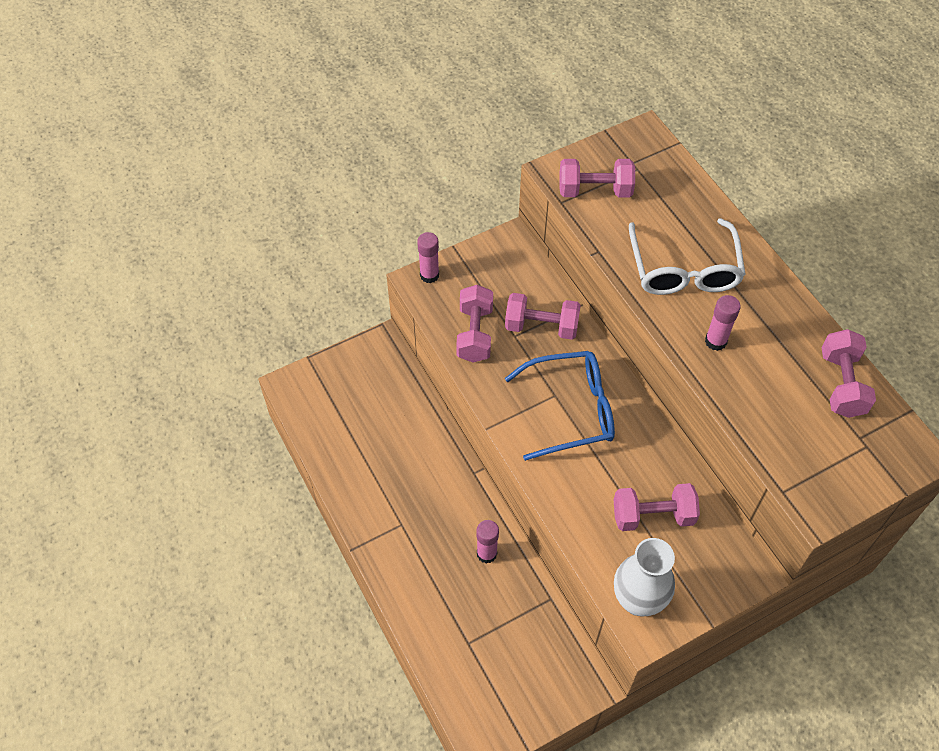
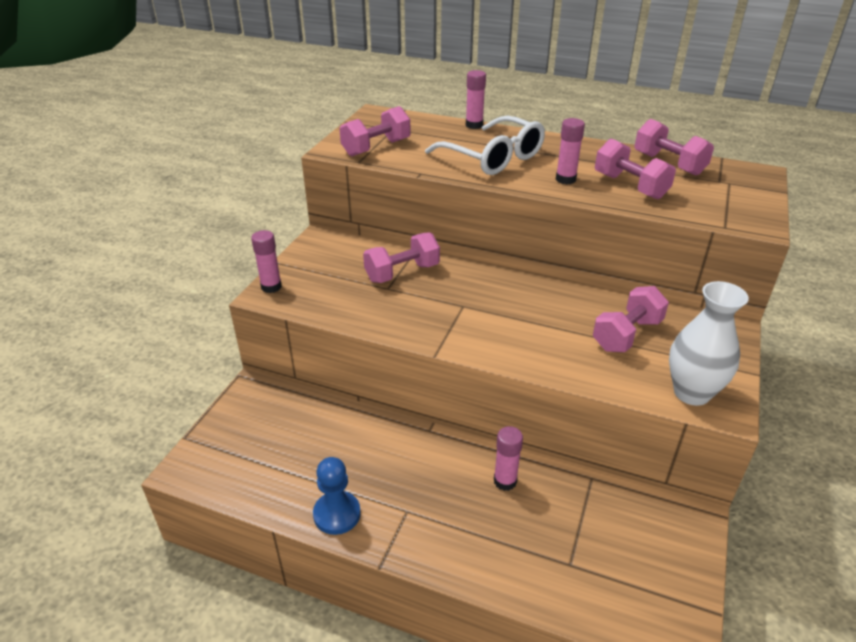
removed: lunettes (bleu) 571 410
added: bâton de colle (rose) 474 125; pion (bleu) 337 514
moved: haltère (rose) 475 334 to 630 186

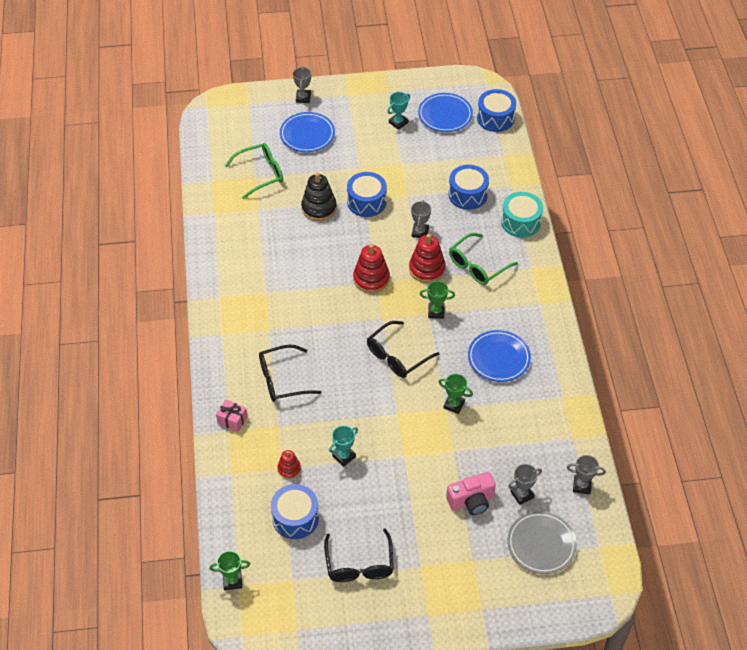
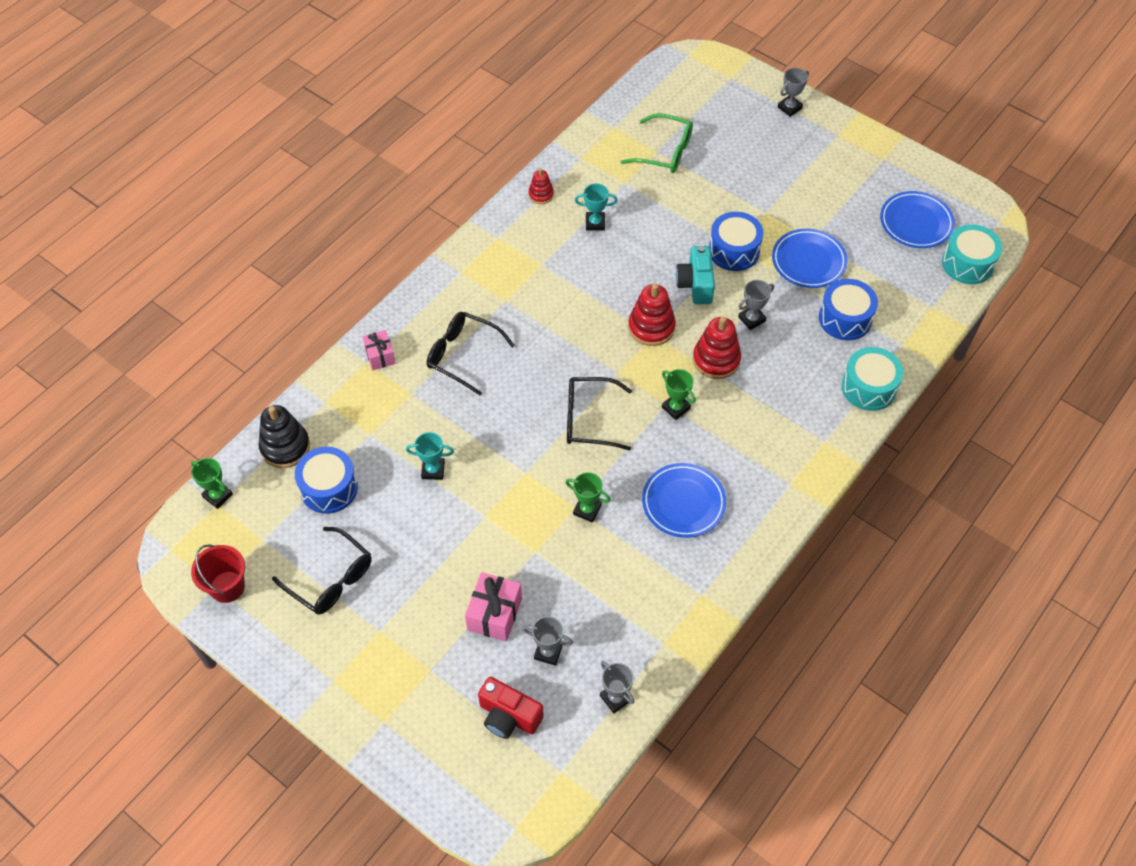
removed: lunettes (vert) 477 266
added: appareil photo (turquoise) 695 284; seau (rouge) 227 587
moved: trophée (turquoise) 398 122 to 595 223; assiette (bleu) 307 135 to 808 261; jouet à empiler (noir) 319 208 to 285 447; jouet à empiler (rouge) 289 469 to 541 195
replaced: appareil photo (rose) 471 501 to cadeau (rose) 494 614; assiette (gris) 541 544 to appareil photo (rouge) 508 716
recoloured: tambour (bleu) 495 118 to tambour (turquoise) 967 264
turned: trophée (vert) 454 405 = 587 510 45 degrees counterclockwise; lunettes (noir) 359 564 = 331 579 90 degrees counterclockwise

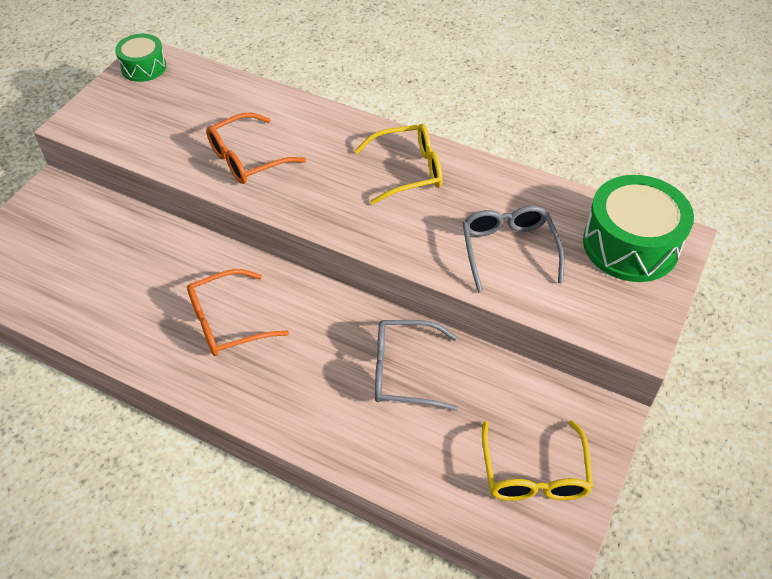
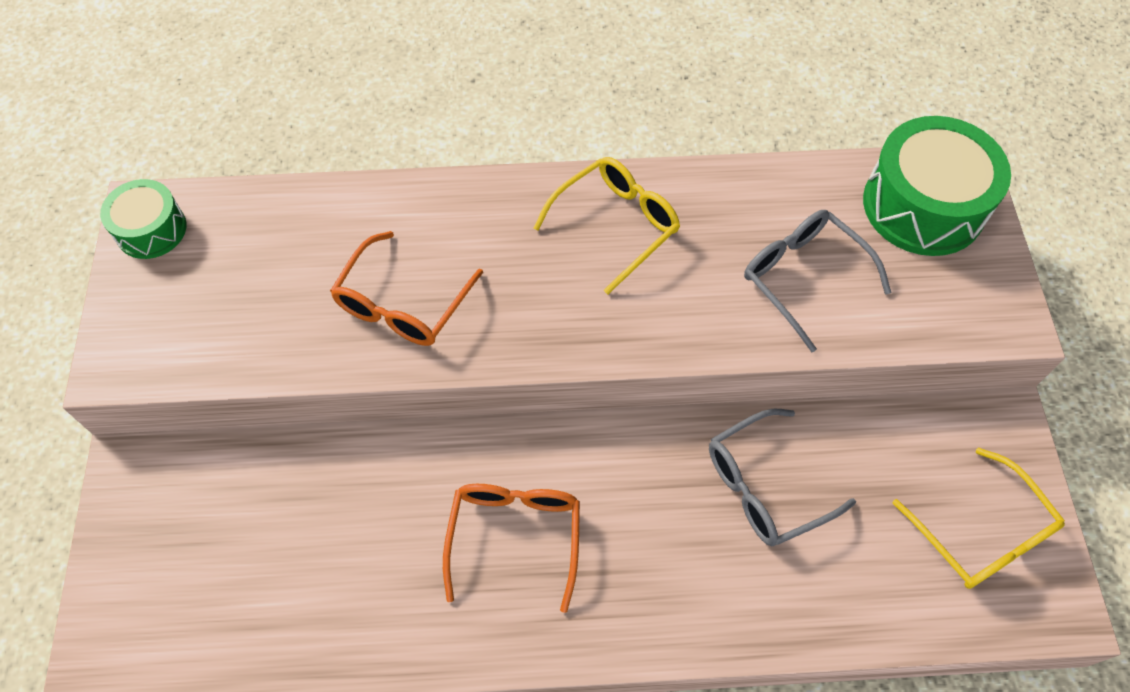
turned: lunettes (orange) 227 322 = 515 536 150 degrees clockwise

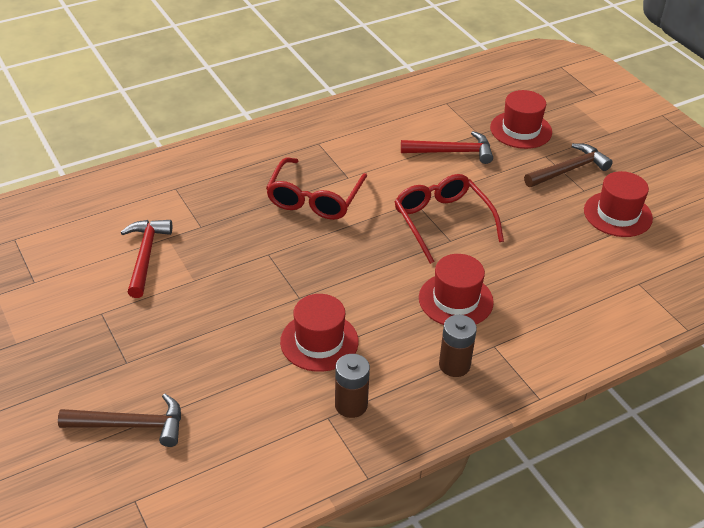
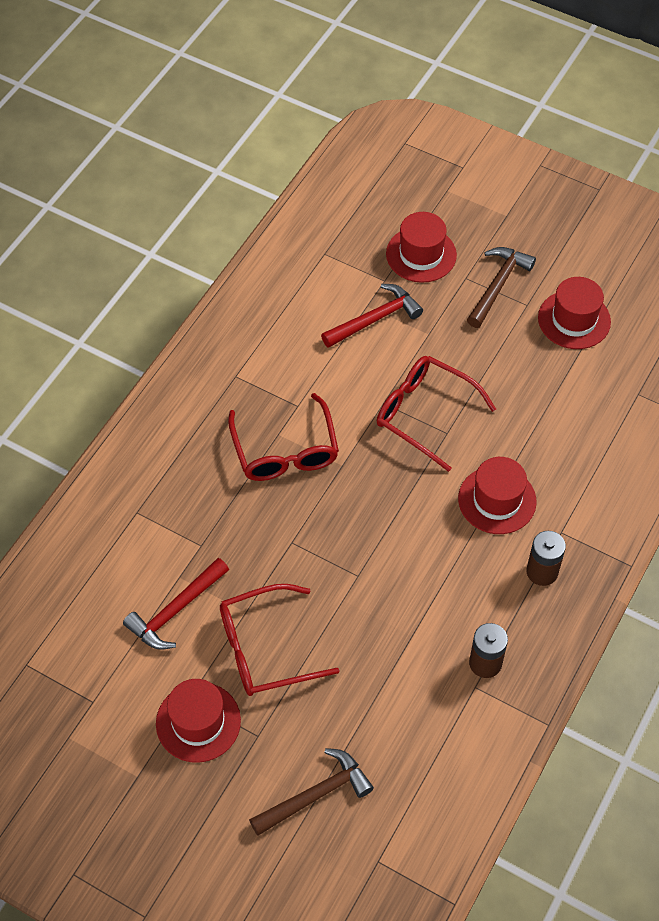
added: lunettes (rouge) 266 648
moved: chapeau (rouge) 319 341 to 198 722
turned: marteau (rouge) 145 256 = 176 610 105 degrees counterclockwise

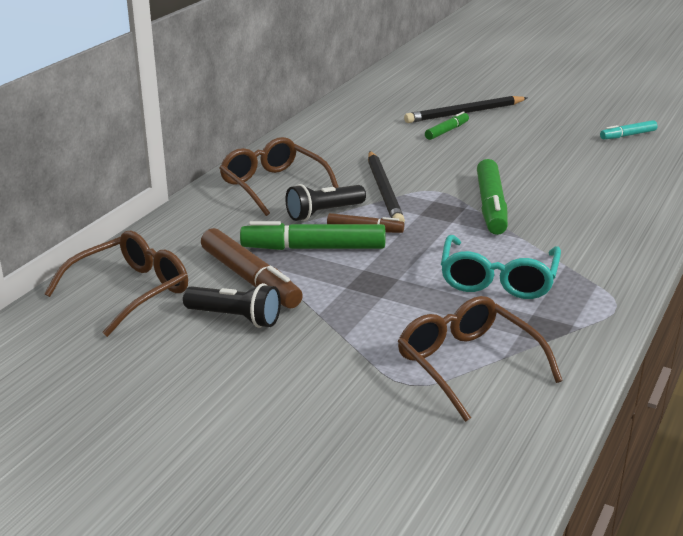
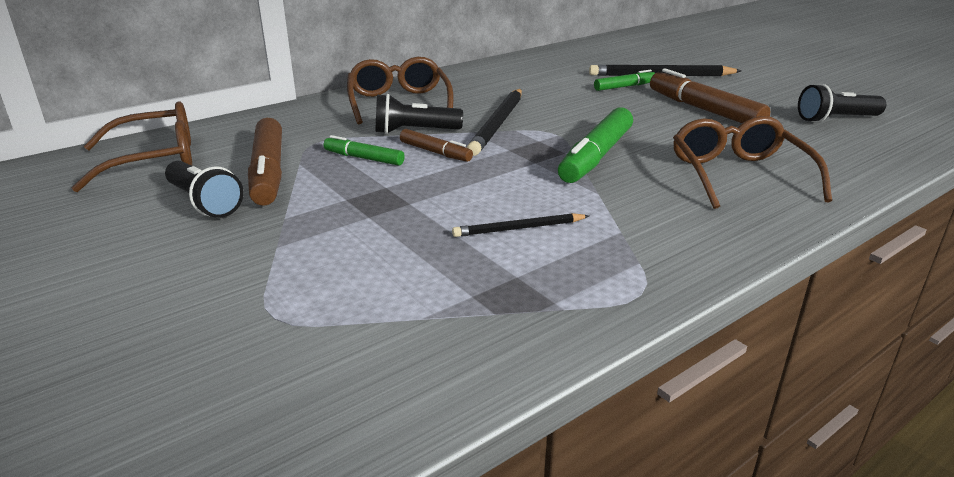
added: feutre (marron) 703 110
moved: lunettes (marron) 467 365 to 738 175
replaced: feutre (turquoise) 628 135 to lampe de poche (noir) 836 119; lunettes (turquoise) 498 279 to crayon (noir) 519 229
resized: feutre (vert) 313 248 = 364 158 x0.55

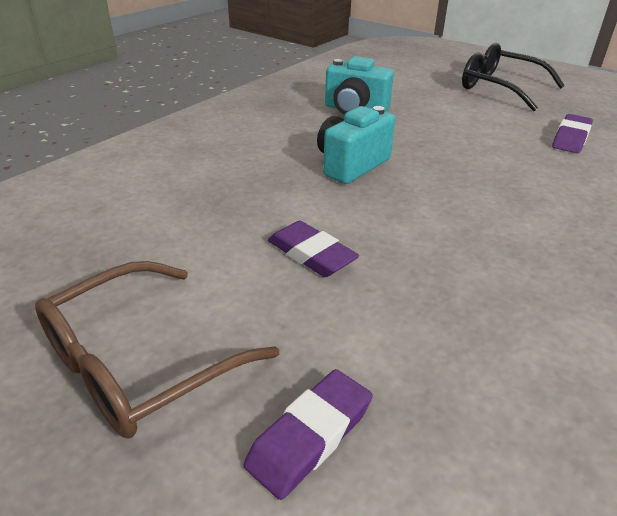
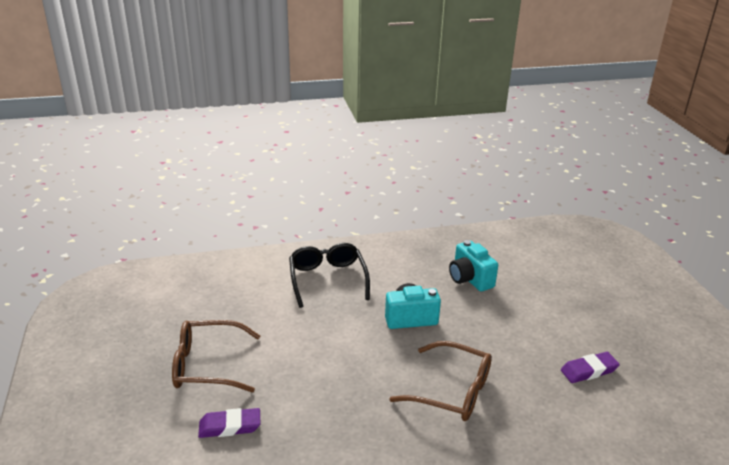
removed: gomme (violet) 311 254
added: lunettes (marron) 452 391
moved: lunettes (noir) 499 87 to 327 279

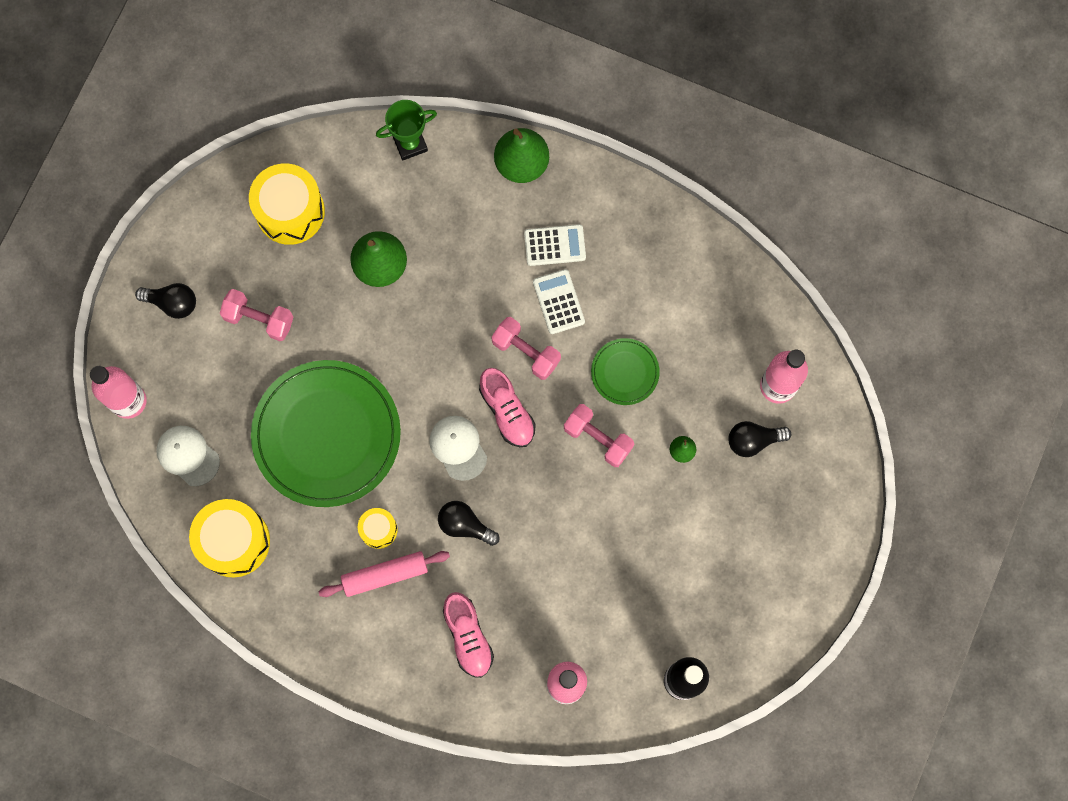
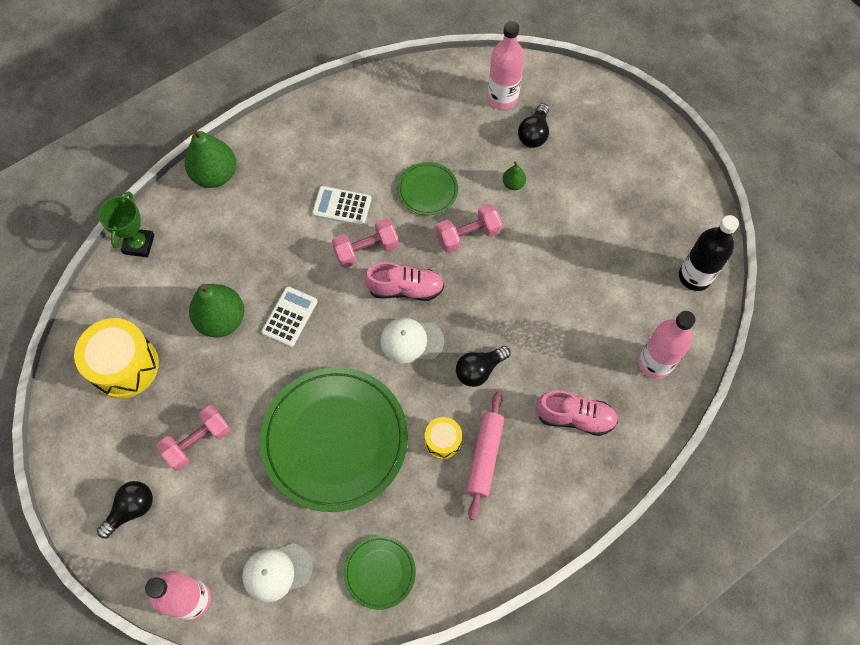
moved: calculatrice (blanc) 555 245 to 289 317
replaced: tambour (jaune) 234 541 to assiette (vert) 380 572

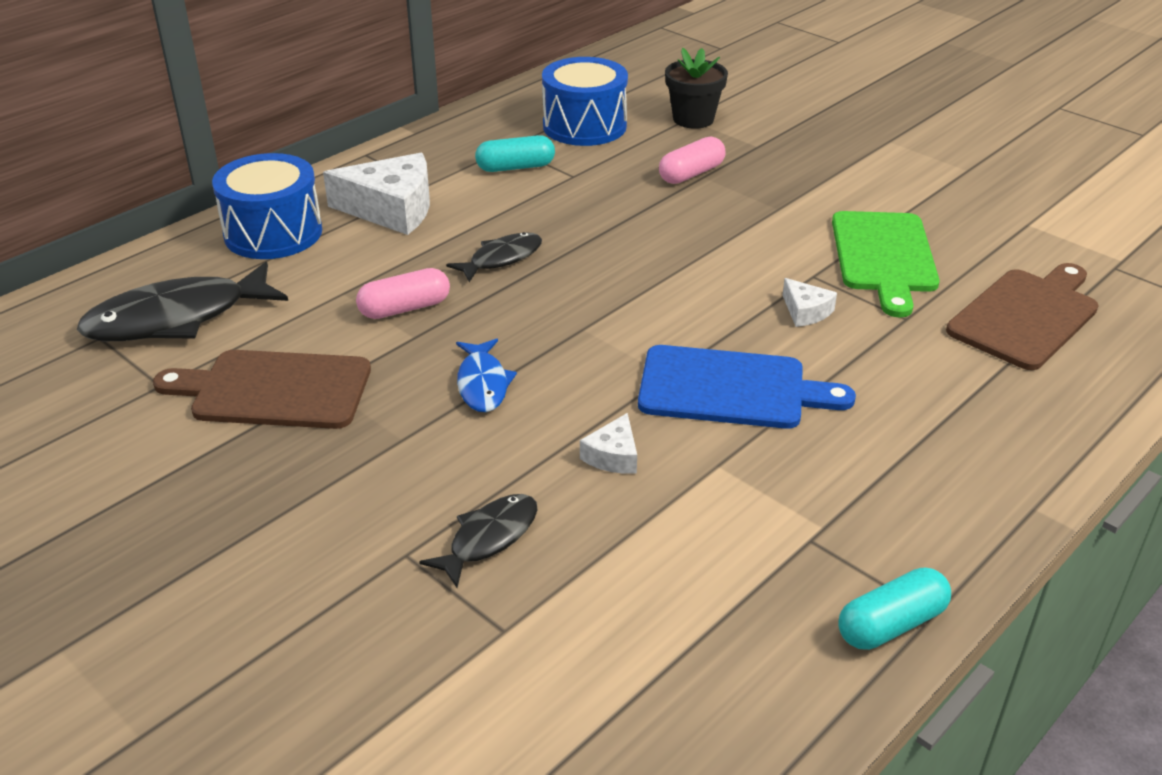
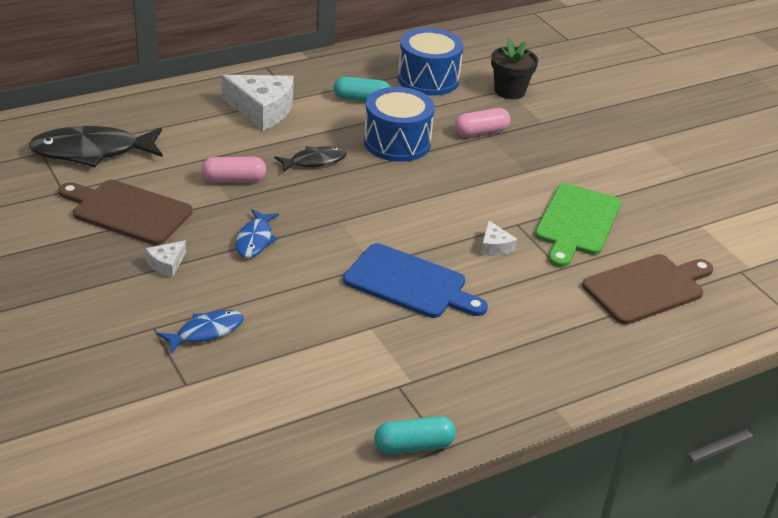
moved: tambour (bleu) 273 233 to 397 142; fromage (blanc) 613 456 to 167 264
recoloured: poisson (noir) 489 538 to poisson (bleu) 206 332

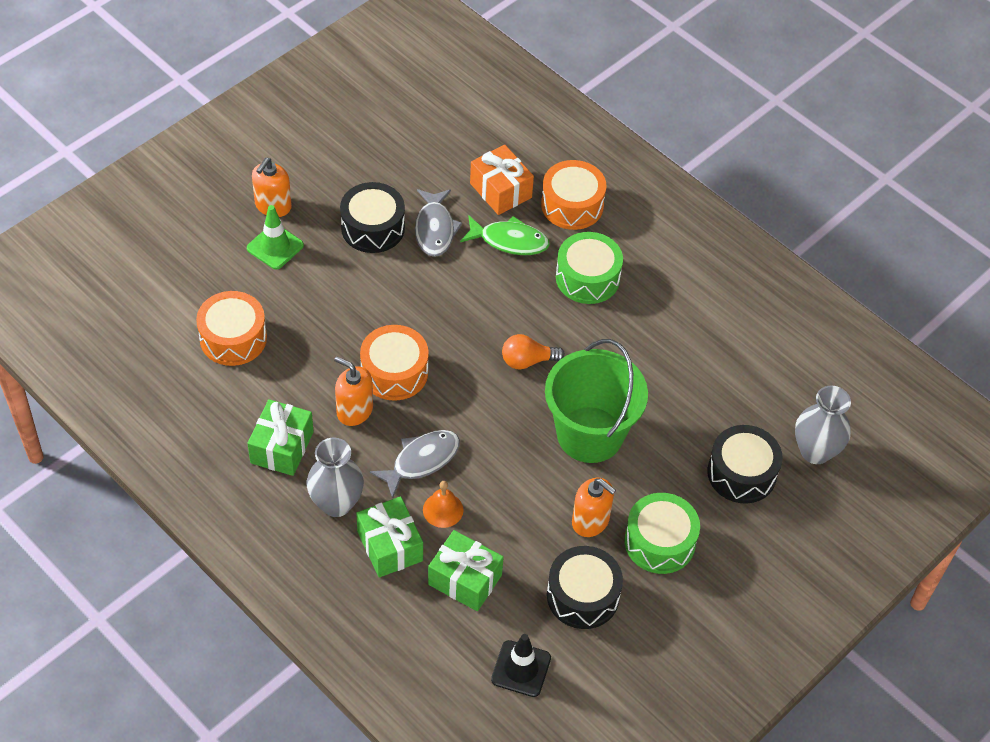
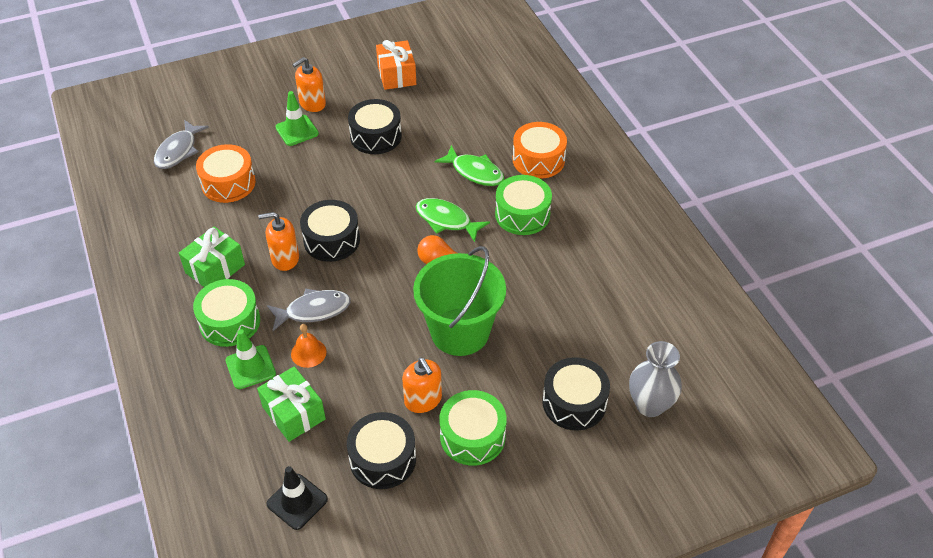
added: poisson (vert) 446 220
moved: cadeau (orange) 500 190 to 396 75; poisson (gris) 435 229 to 178 151
replaced: vase (gris) 336 503 to tambour (vert) 230 322; cadeau (vert) 390 546 to cône de chantier (vert) 250 367
recoloured: tambour (orange) 394 372 to tambour (noir) 331 240
turned: distributeur de savon (orange) 354 410 = 285 258 60 degrees counterclockwise

